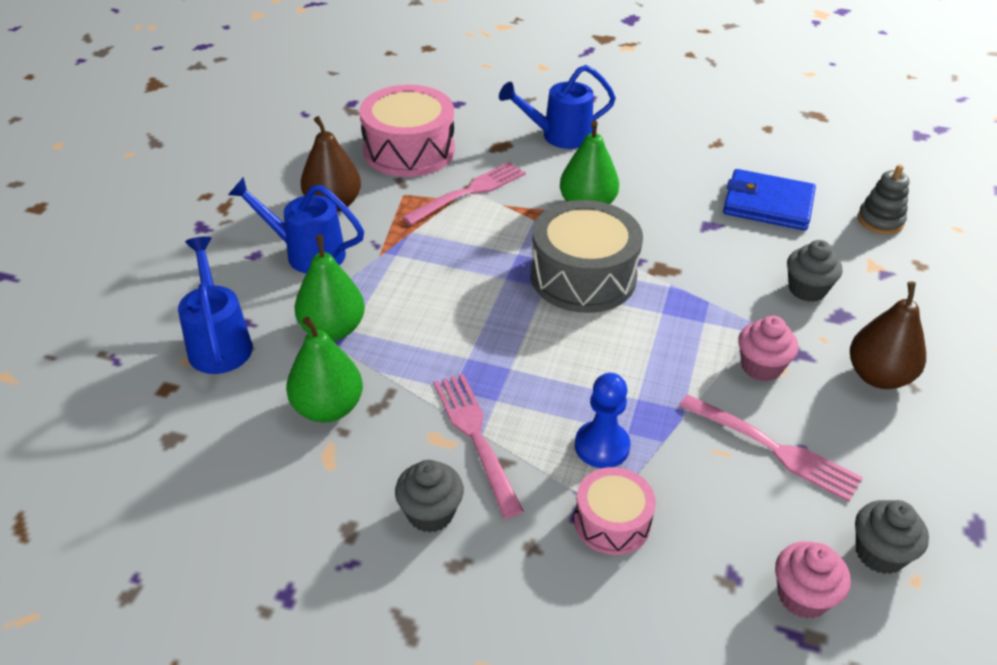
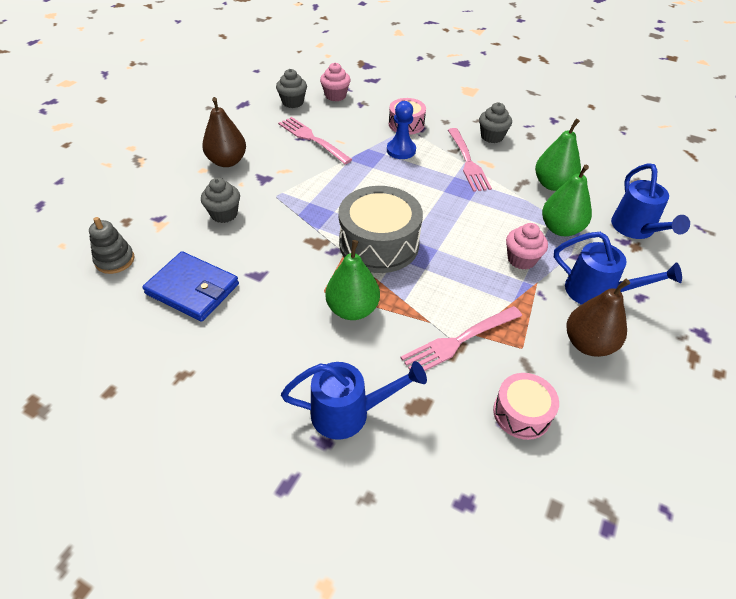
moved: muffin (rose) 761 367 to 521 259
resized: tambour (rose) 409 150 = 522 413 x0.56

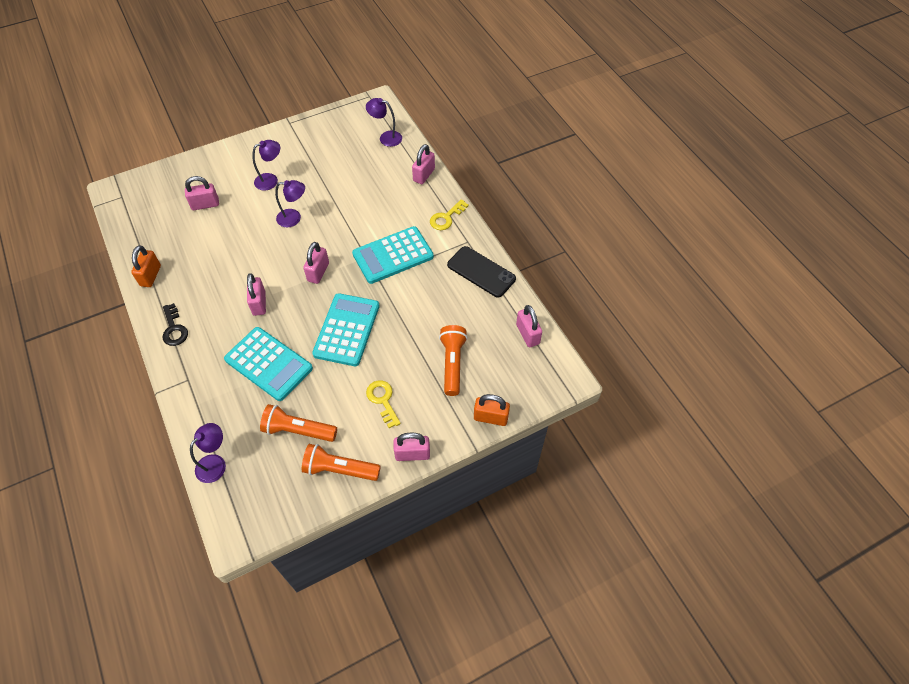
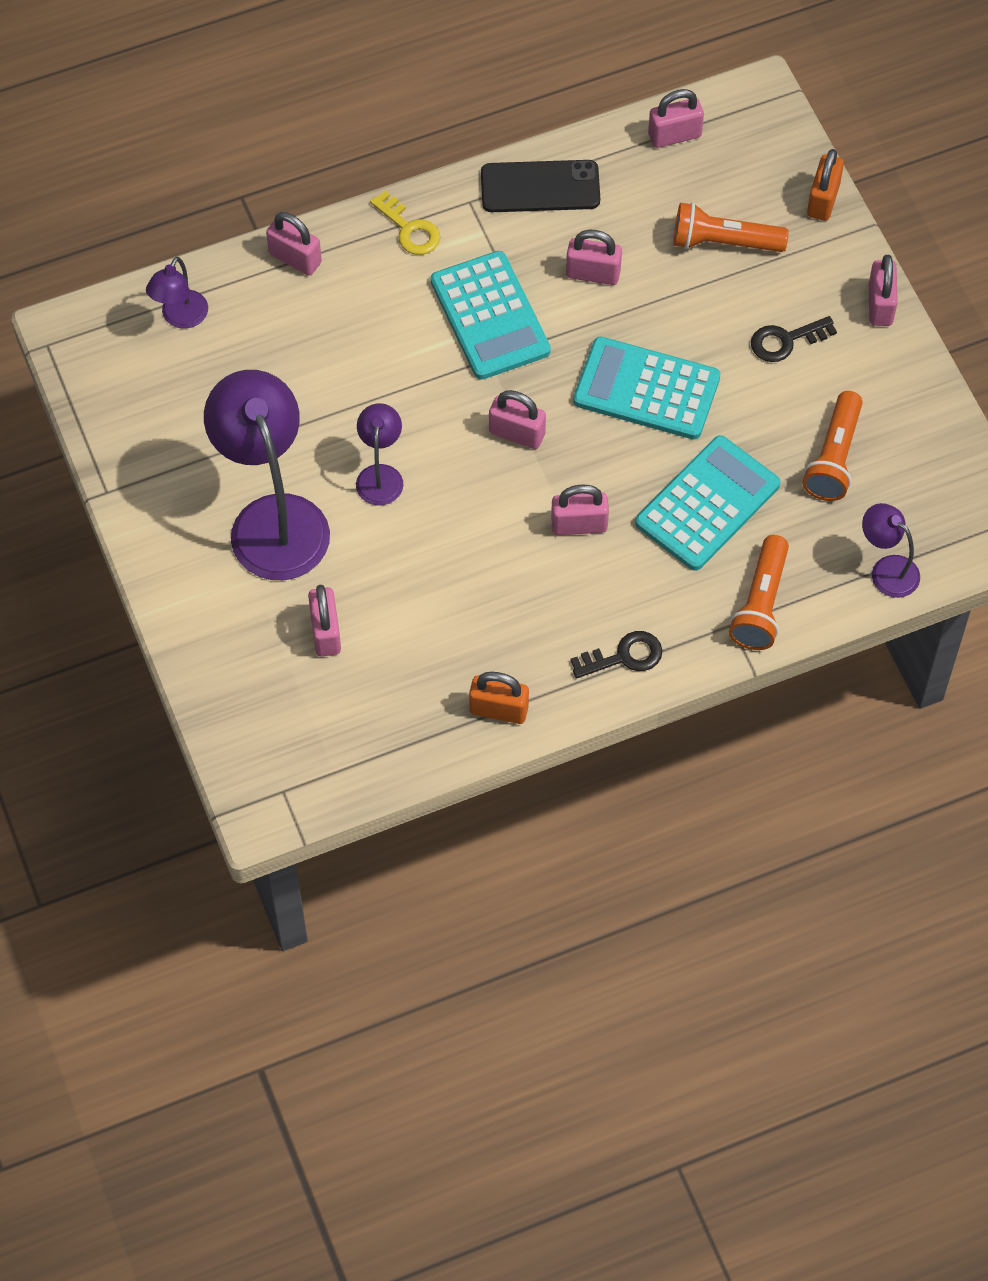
added: cadenas (rose) 593 273
moved: lampe de poche (orange) 339 469 to 760 604
recoloured: clé (jaune) 382 400 to clé (noir) 785 341
turned: téléphone (noir) 481 272 = 540 187 45 degrees clockwise
resized: lampe (violet) 271 180 = 273 519 x2.06

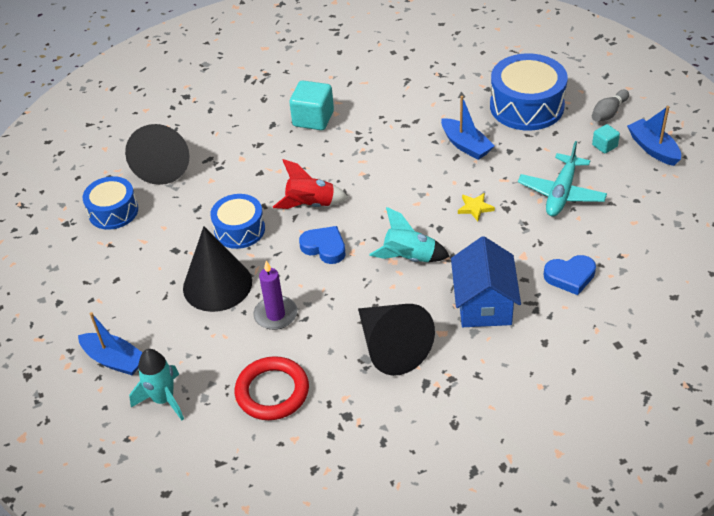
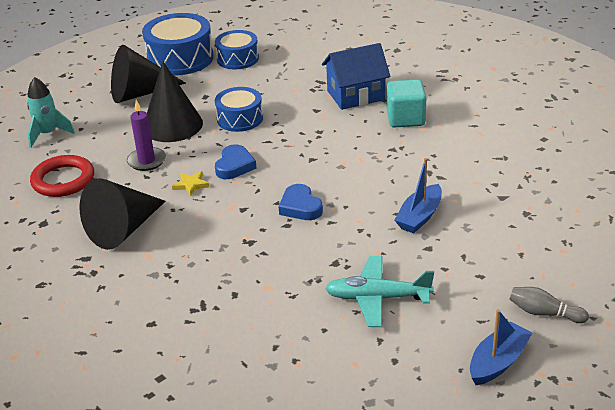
removed: cube (turquoise) 604 146; fusée (rouge) 310 205; fusée (turquoise) 409 258; bateau (bleu) 114 360
moved: tambour (bleu) 526 106 to 180 58; cône (noir) 164 164 to 140 93; étoile (jaune) 475 208 to 191 185; maison (bleu) 484 304 to 356 95; cœur (bleu) 570 276 to 300 207

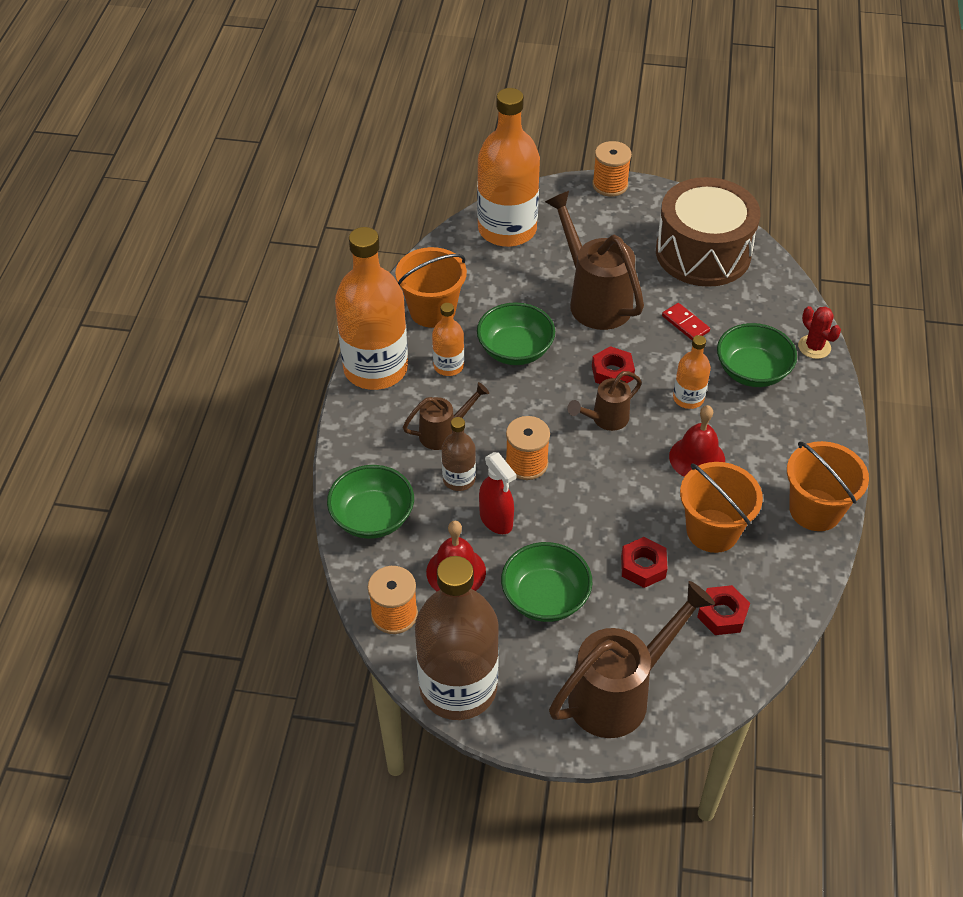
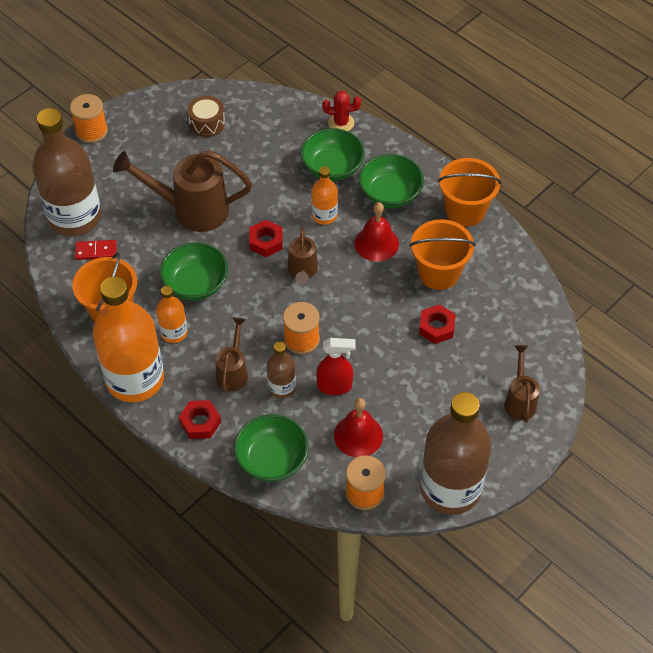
moved: domino (rouge) 685 324 to 96 251; bol (vert) 545 597 to 390 194; écrou (rouge) 722 614 to 200 423
recoloured: bouteille (orange) 507 229 to bouteille (marron) 75 217
resized: tambour (marron) 703 253 = 207 123 x0.44; arrosoir (marron) 620 693 = 520 400 x0.54

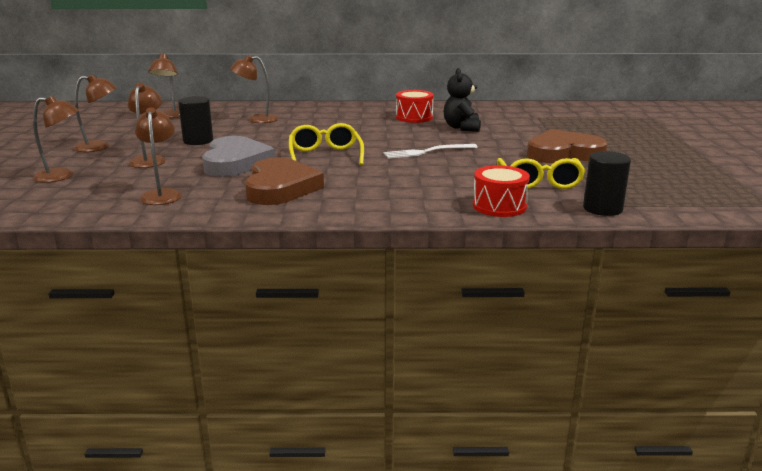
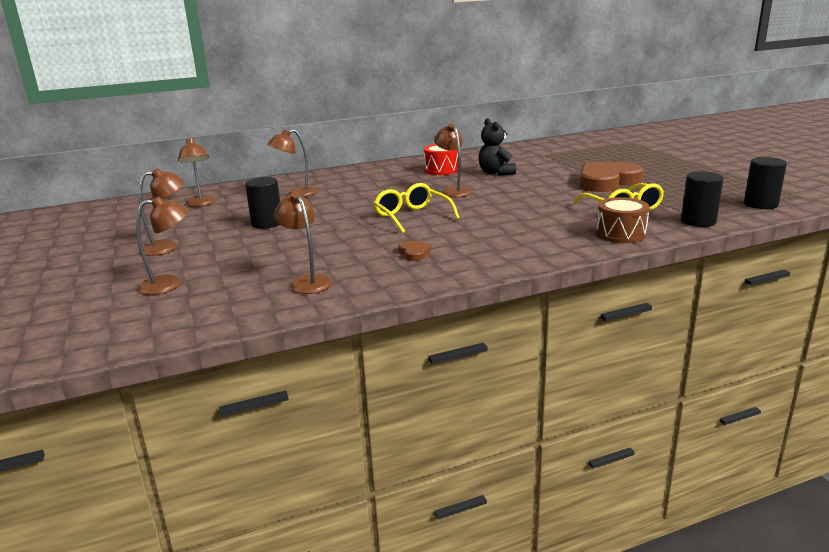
removed: cœur (gris) 235 162; fourchette (blanc) 427 152
added: cylindre (noir) 760 204
moved: lampe (marron) 149 160 to 453 191
recoloured: tambour (rouge) 499 206 to tambour (marron) 621 234
resized: cœur (marron) 280 188 = 414 253 x0.42

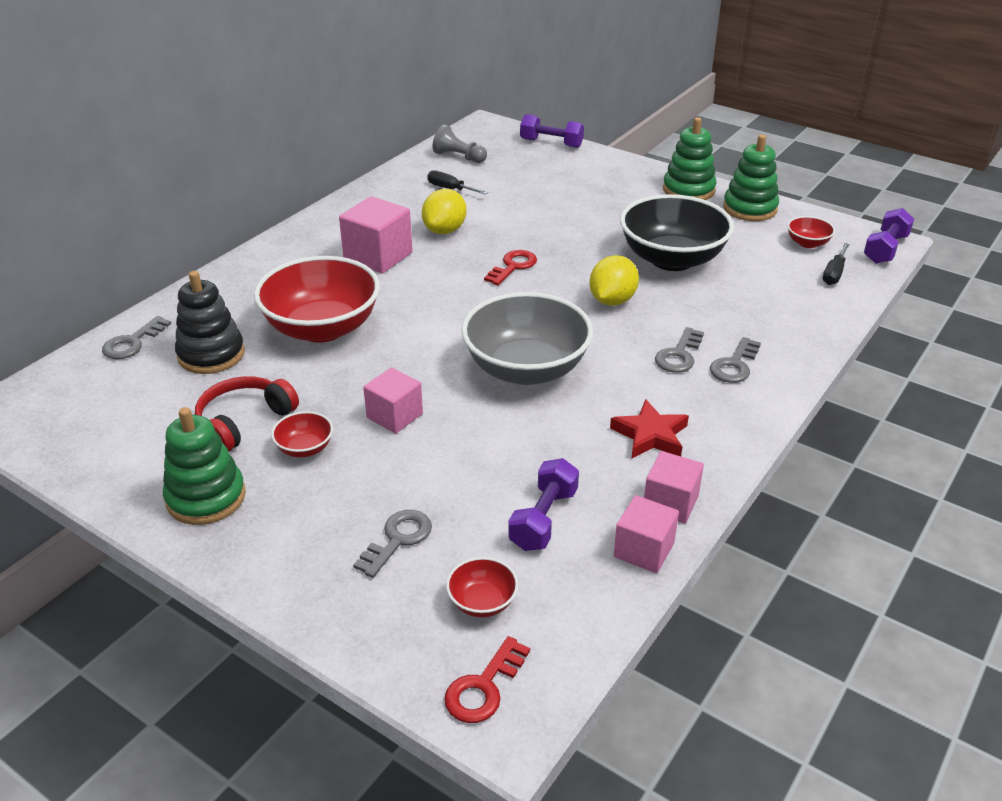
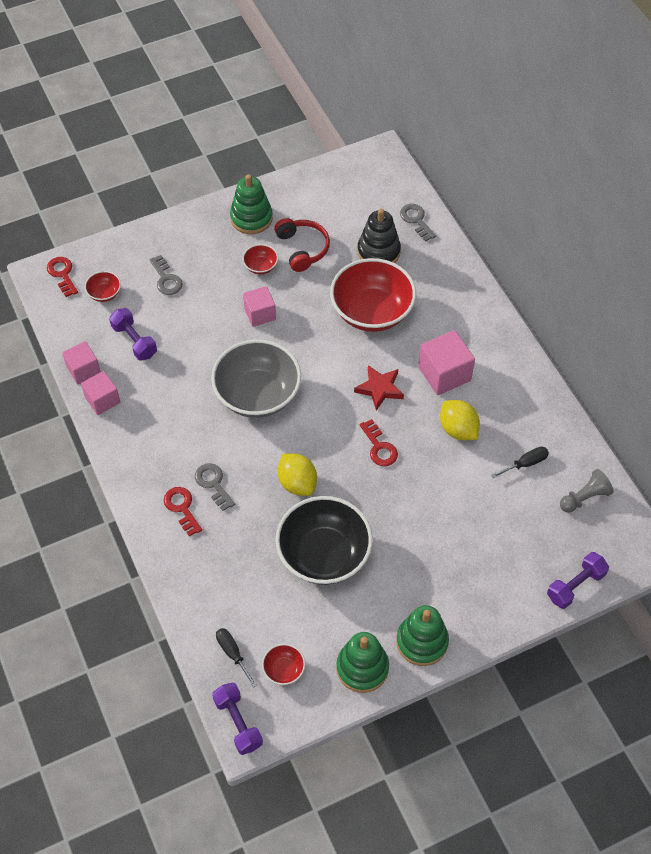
moved: étoile (rouge) 650 435 to 379 389
recoloured: clé (gris) 734 365 to clé (rouge) 182 508

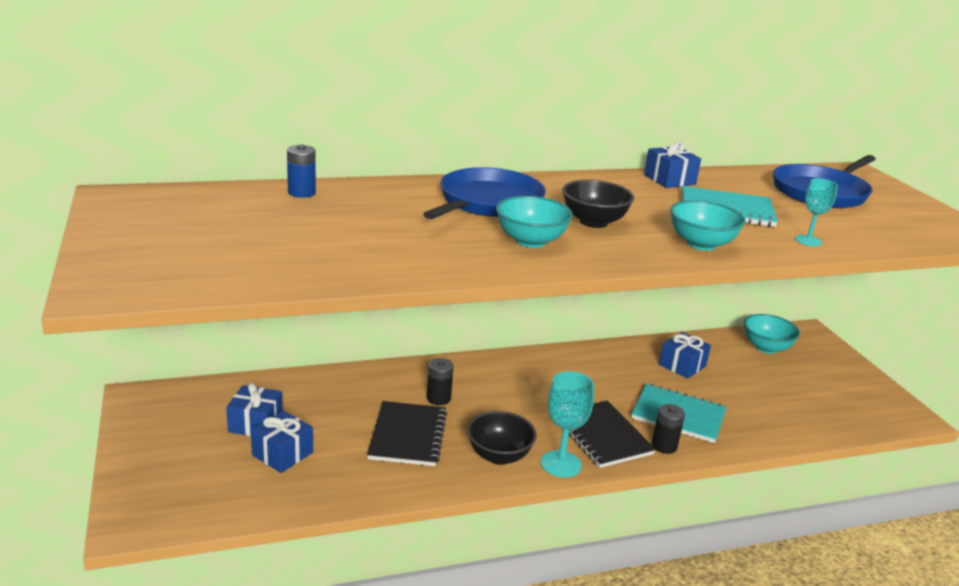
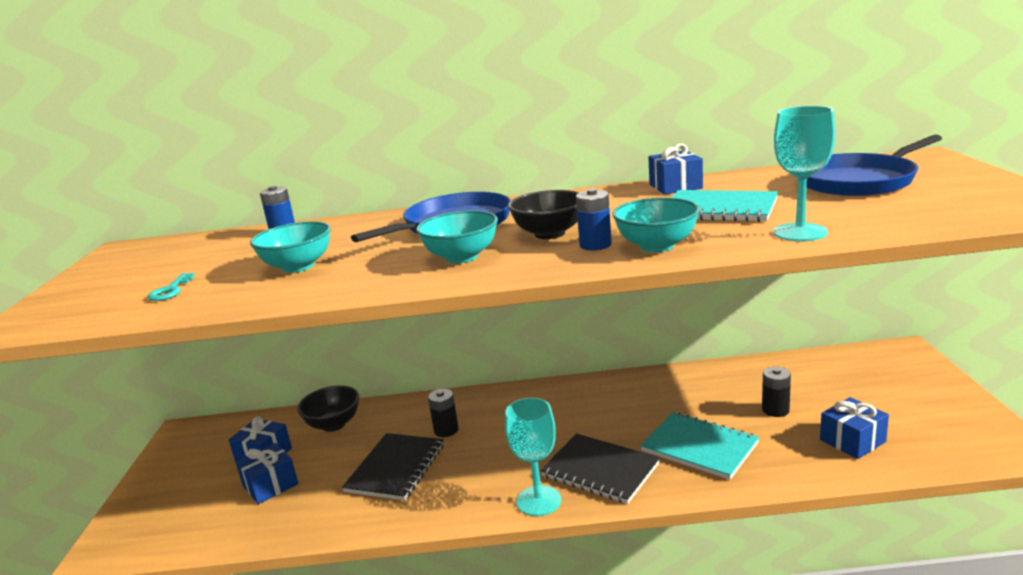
added: pile (bleu) 595 245; clé (turquoise) 170 290
moved: bol (turquoise) 766 348 to 298 267; cadeau (bleu) 682 365 to 852 441; pile (noir) 664 446 to 775 410; bol (noir) 499 456 to 333 424
turned: carnet (noir) 602 436 = 600 470 45 degrees counterclockwise
resized: verre à pied (turquoise) 808 240 = 800 232 x1.63

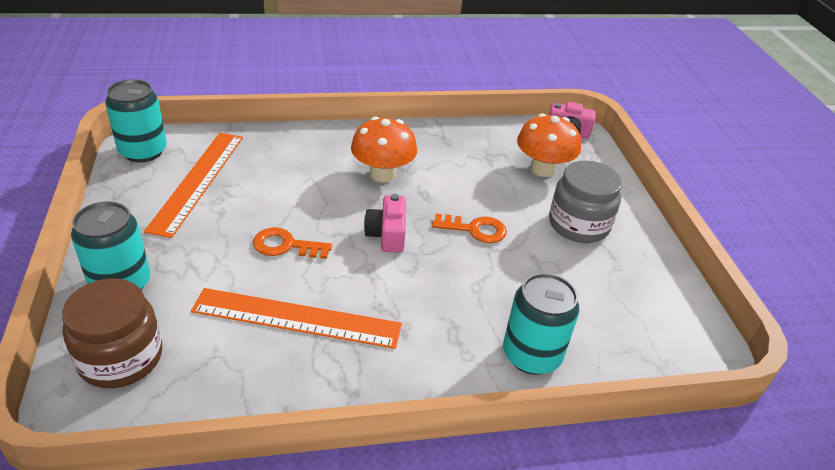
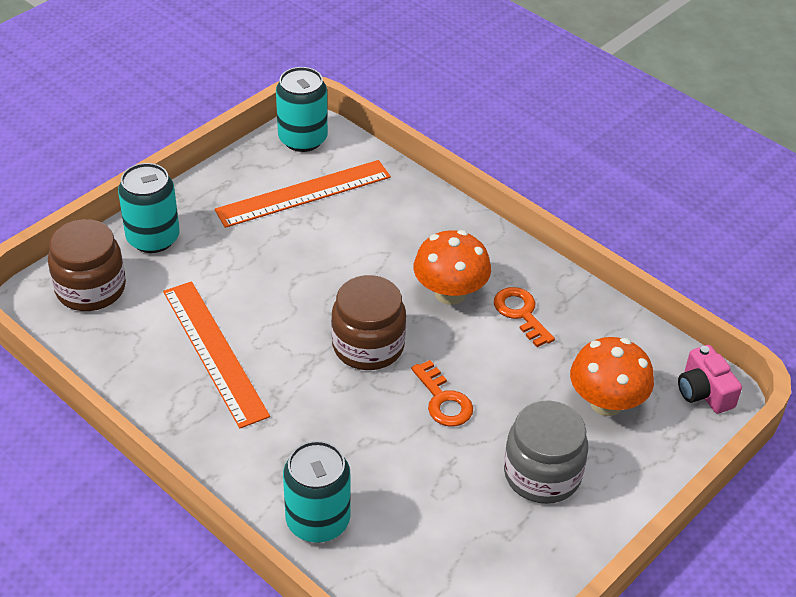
moved: clé (orange) 286 245 to 521 313
replaced: appareil photo (rose) 387 235 to bocal (marron) 368 346

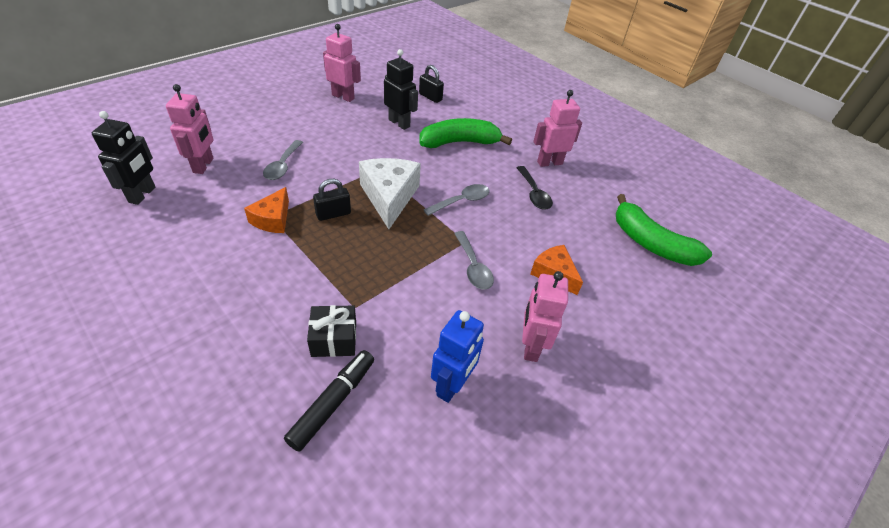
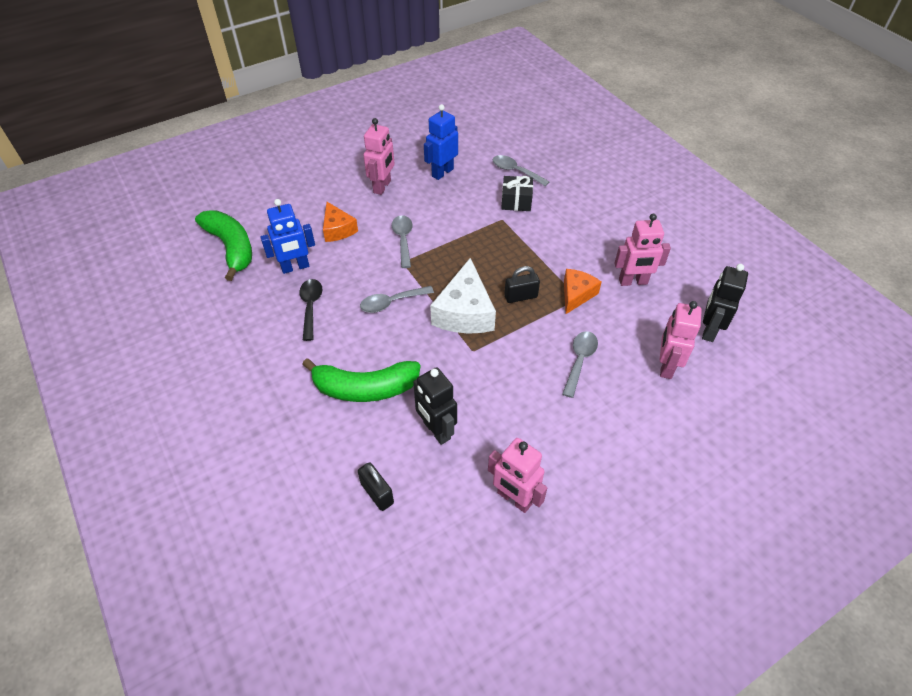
added: robot (bleu) 295 267
moved: robot (rose) 549 163 to 633 282
replaced: feutre (noir) 333 402 to cuillère (gris) 515 171

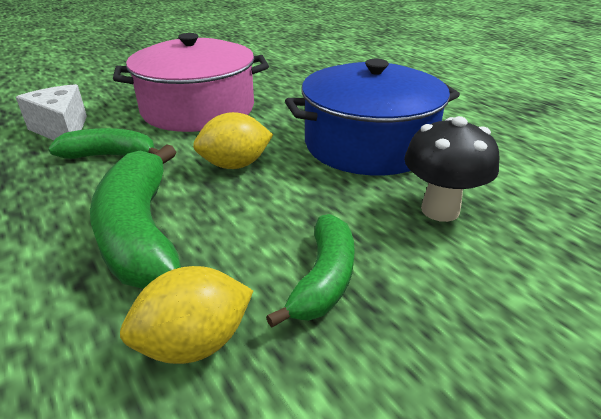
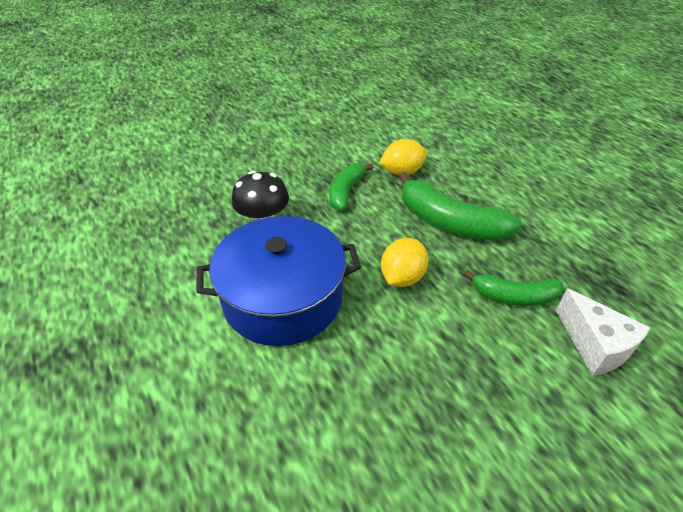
removed: marmite (rose) 198 109
turned: citron (jaune) 235 165 = 402 277 45 degrees counterclockwise; banane (vert) 140 231 = 449 222 135 degrees clockwise

